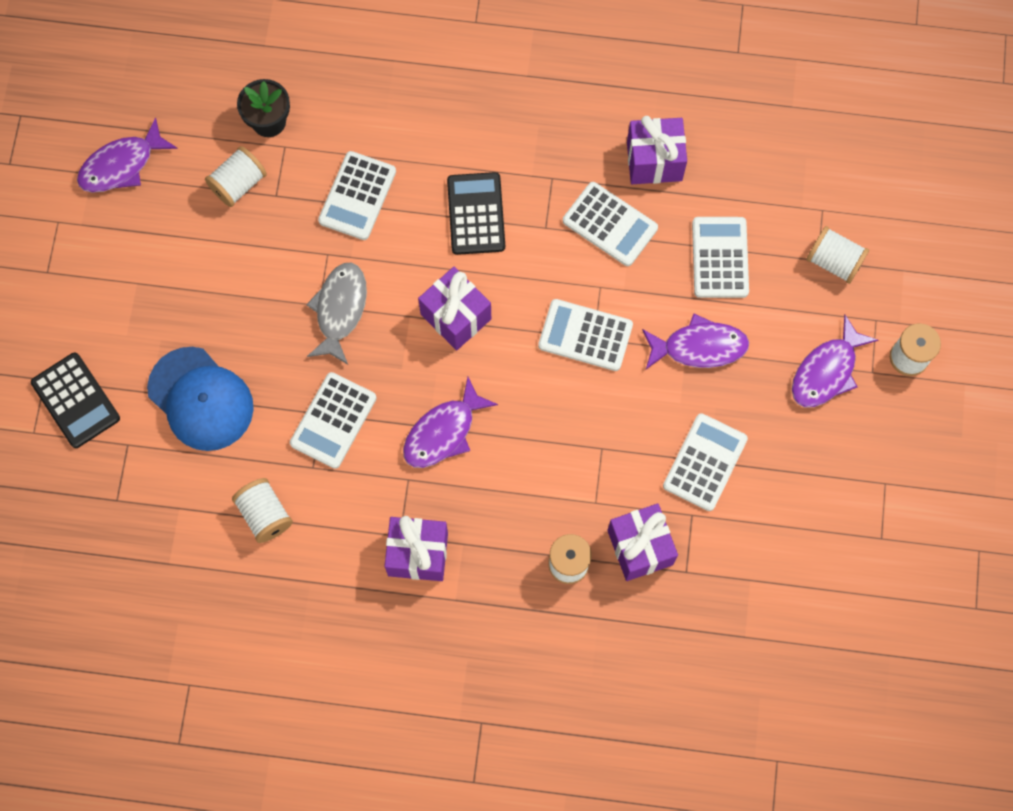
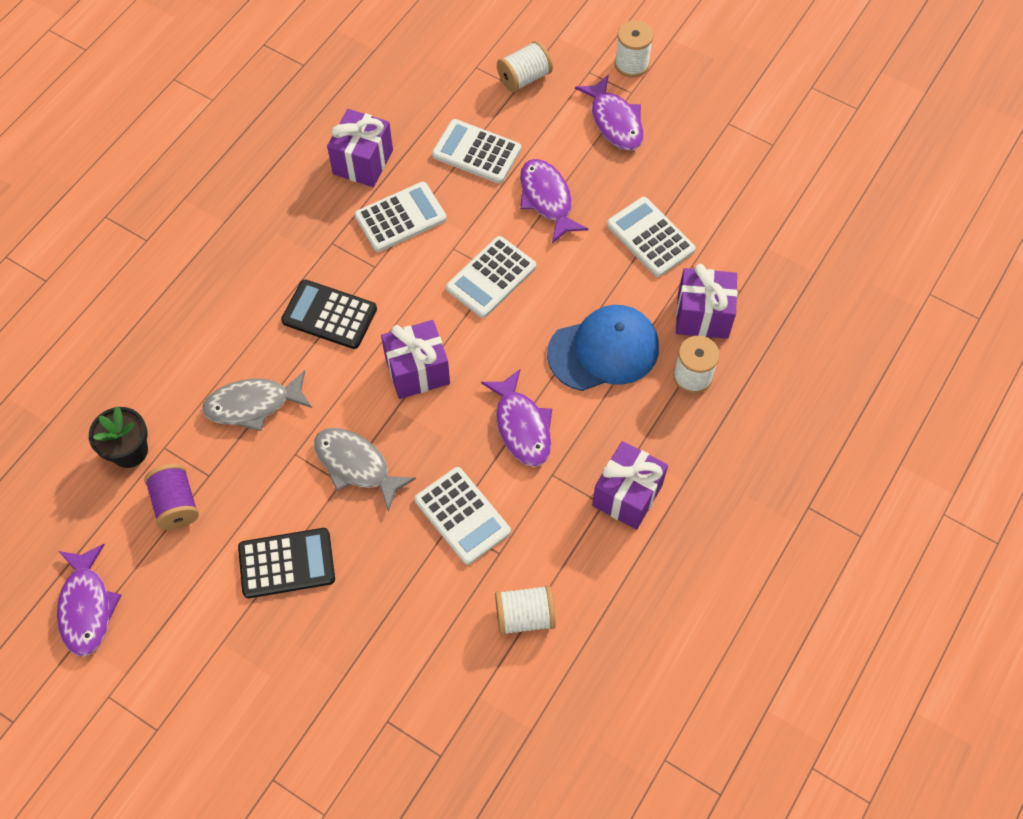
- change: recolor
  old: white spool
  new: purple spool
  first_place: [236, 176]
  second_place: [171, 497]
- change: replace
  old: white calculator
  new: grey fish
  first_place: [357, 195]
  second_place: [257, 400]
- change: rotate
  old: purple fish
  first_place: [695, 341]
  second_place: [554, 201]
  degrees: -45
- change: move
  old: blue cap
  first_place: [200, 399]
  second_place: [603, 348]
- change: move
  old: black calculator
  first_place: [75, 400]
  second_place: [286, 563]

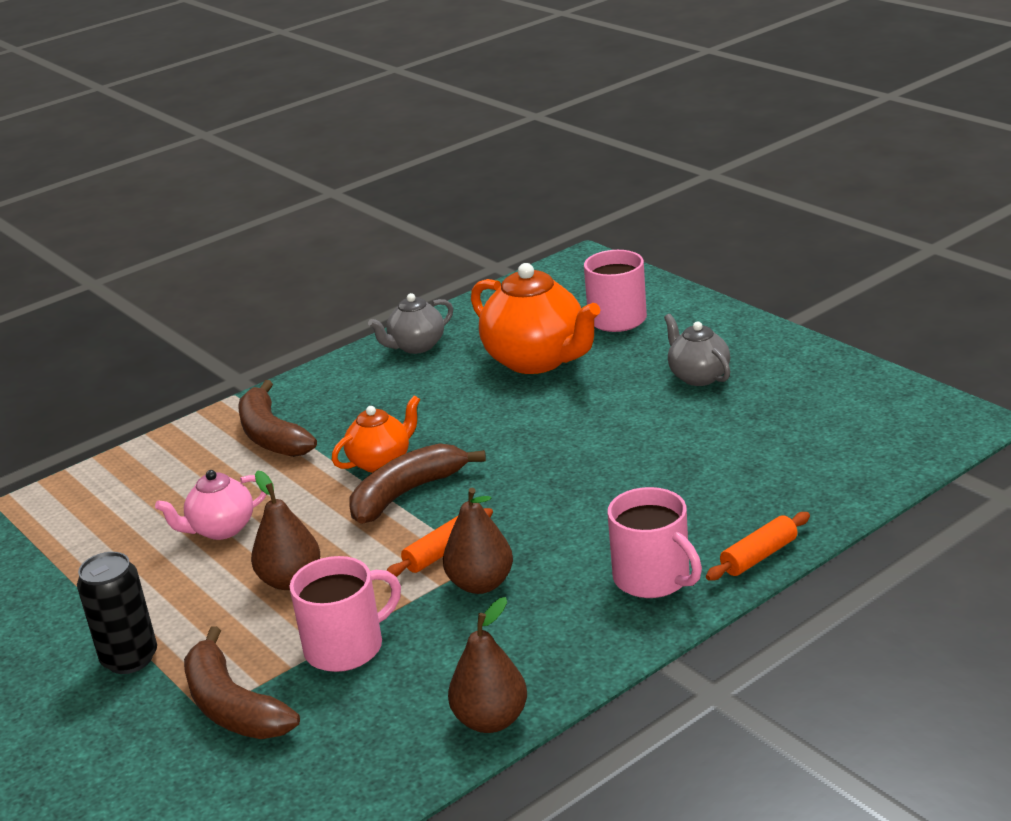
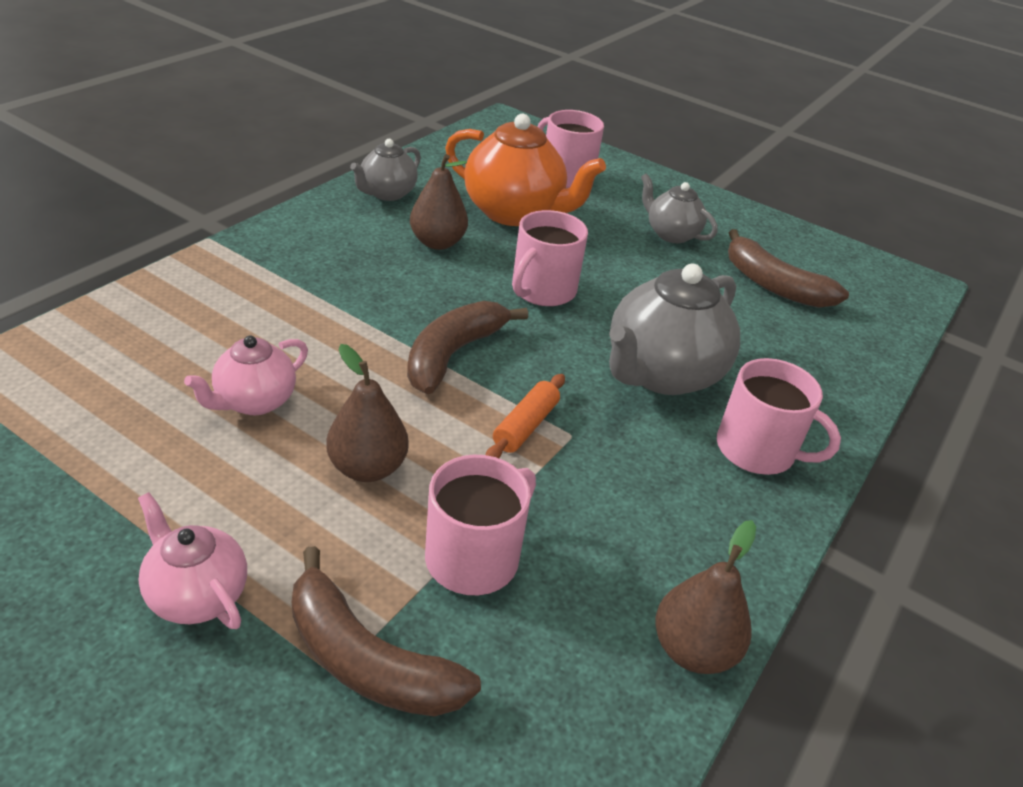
- change: move
  old: brown banana
  first_place: [277, 418]
  second_place: [788, 268]
- change: delete
  old: orange teapot
  first_place: [376, 434]
- change: move
  old: brown pear
  first_place: [478, 541]
  second_place: [439, 202]
- change: delete
  old: orange rolling pin
  first_place: [758, 546]
- change: replace
  old: black can
  new: pink teapot
  first_place: [117, 613]
  second_place: [192, 560]
- change: insert
  new: pink mug
  second_place: [550, 258]
- change: insert
  new: grey teapot
  second_place: [674, 329]

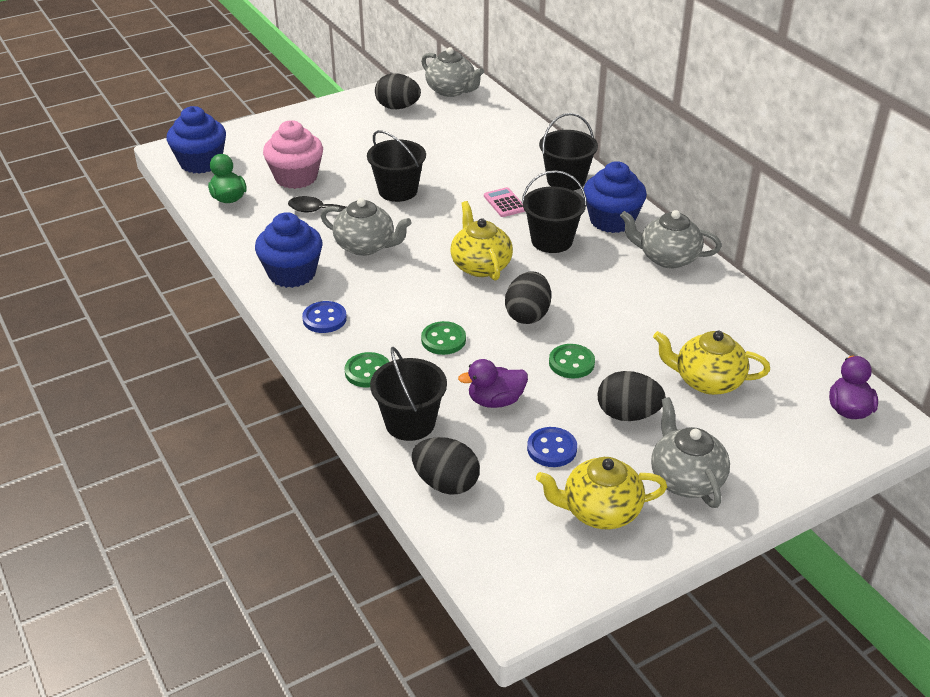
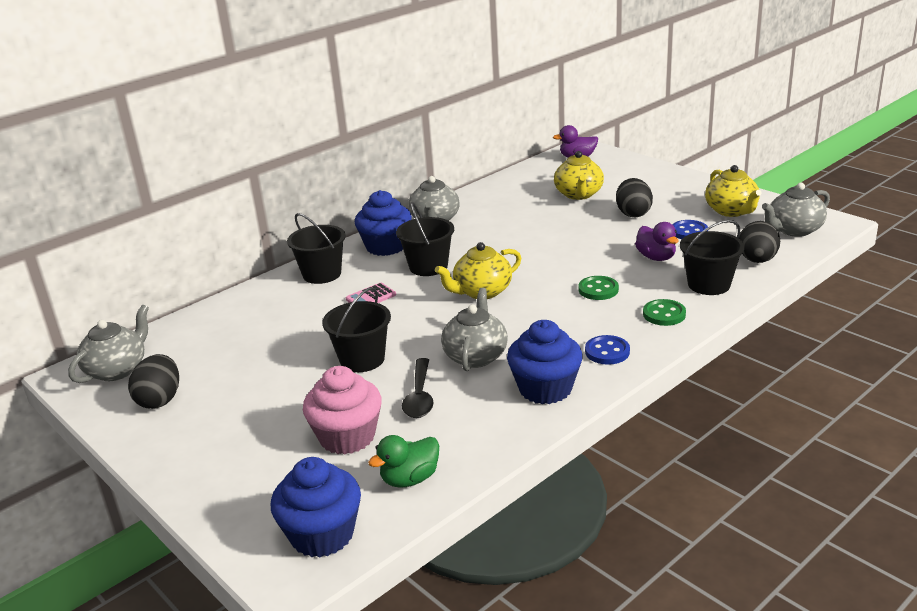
- change: delete
  old: black egg
  first_place: [528, 297]
- change: delete
  old: green button
  first_place: [572, 361]
- change: move
  old: grey teapot
  first_place: [690, 452]
  second_place: [796, 209]

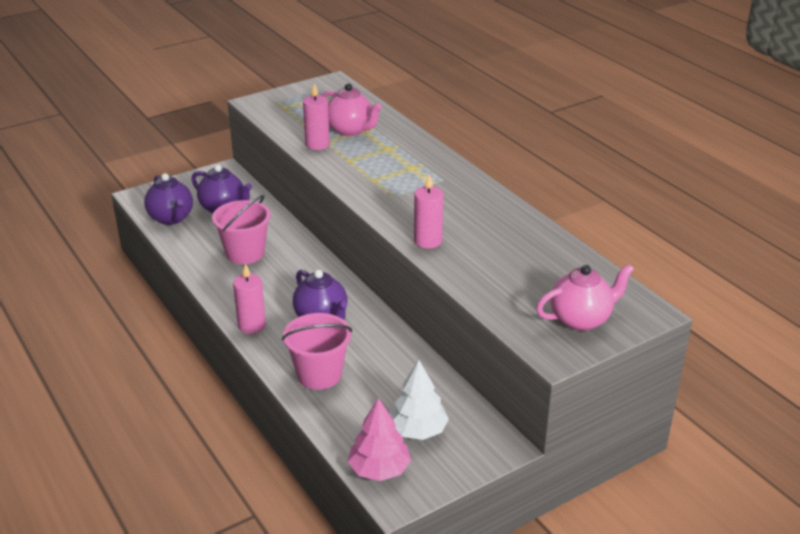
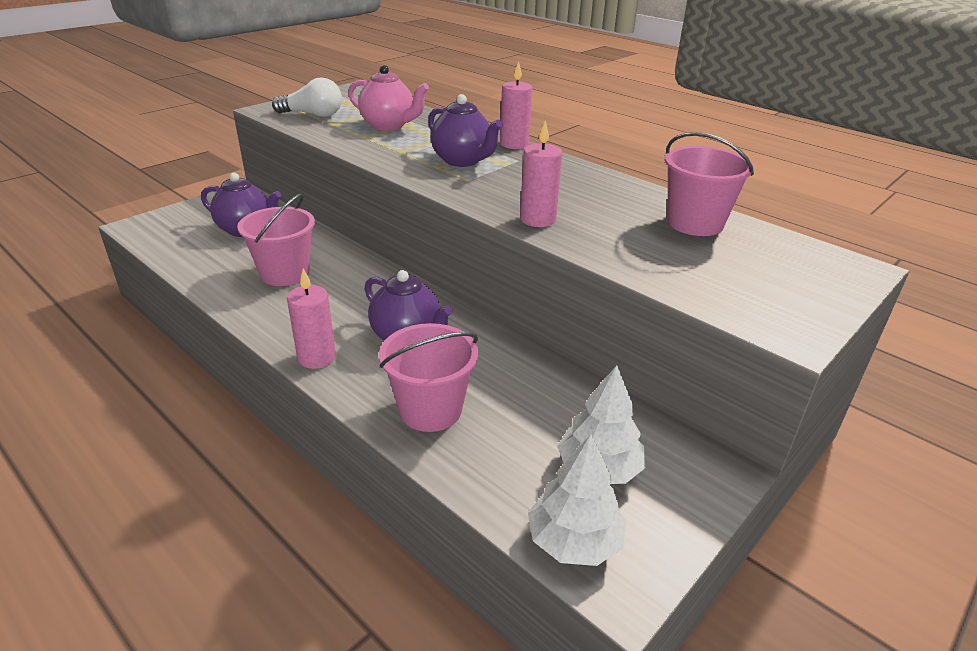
- change: move
  old: pink candle
  first_place: [316, 116]
  second_place: [516, 105]
- change: move
  old: purple teapot
  first_place: [168, 199]
  second_place: [465, 130]
- change: delete
  old: pink teapot
  first_place: [585, 297]
- change: recolor
  old: pink tree
  new: white tree
  first_place: [379, 439]
  second_place: [577, 500]
- change: insert
  new: white light bulb
  second_place: [307, 97]
- change: insert
  new: pink bucket
  second_place: [709, 184]

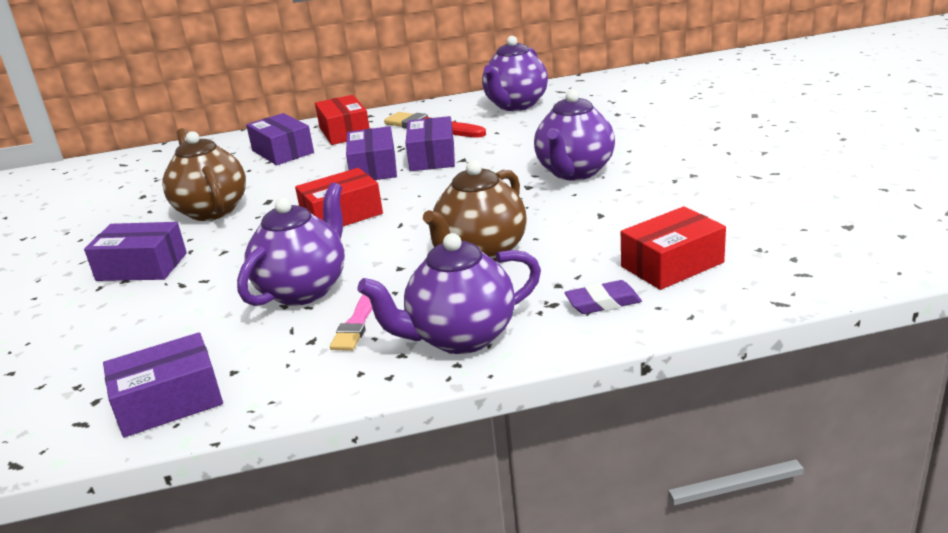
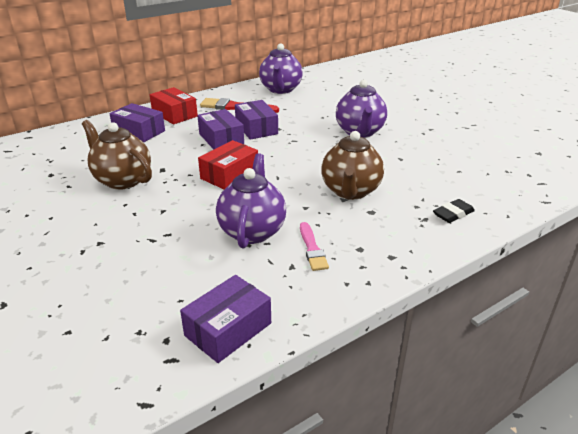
- change: delete
  old: red box
  first_place: [673, 248]
- change: delete
  old: purple box
  first_place: [135, 251]
- change: delete
  old: purple teapot
  first_place: [449, 293]
- change: recolor
  old: purple eraser
  new: black eraser
  first_place: [603, 297]
  second_place: [454, 211]

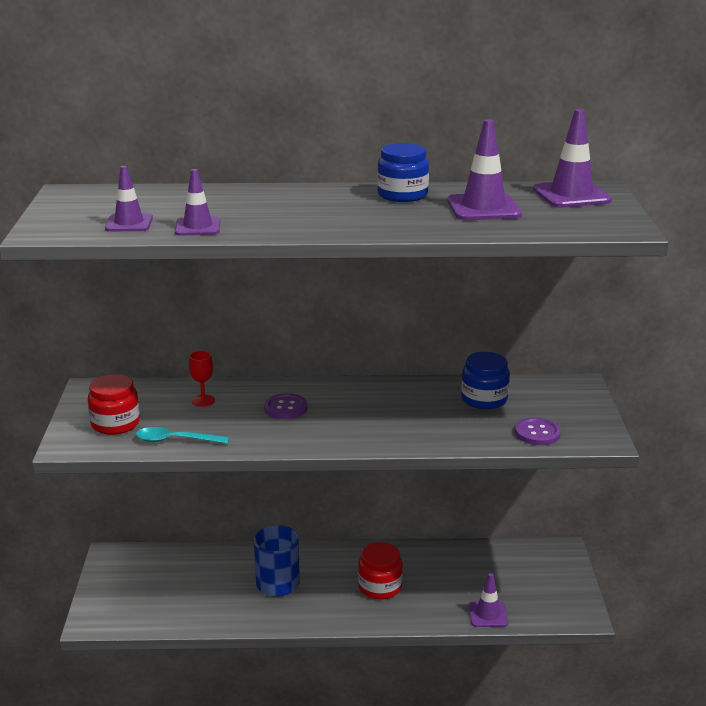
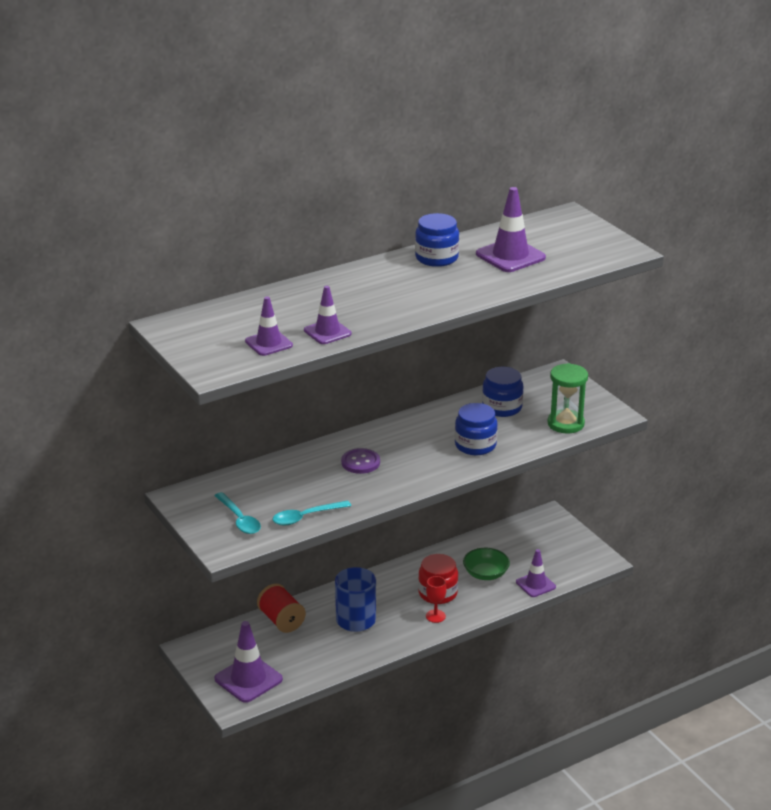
- change: move
  old: purple traffic cone
  first_place: [572, 158]
  second_place: [248, 662]
- change: move
  old: red goblet
  first_place: [202, 379]
  second_place: [436, 599]
- change: replace
  old: red jar
  new: turquoise spoon
  first_place: [114, 404]
  second_place: [237, 513]
- change: replace
  old: purple button
  new: green hourglass
  first_place: [538, 431]
  second_place: [568, 398]
- change: insert
  new: blue jar
  second_place: [476, 429]
- change: insert
  new: green bowl
  second_place: [486, 564]
- change: insert
  new: red spool
  second_place: [281, 608]

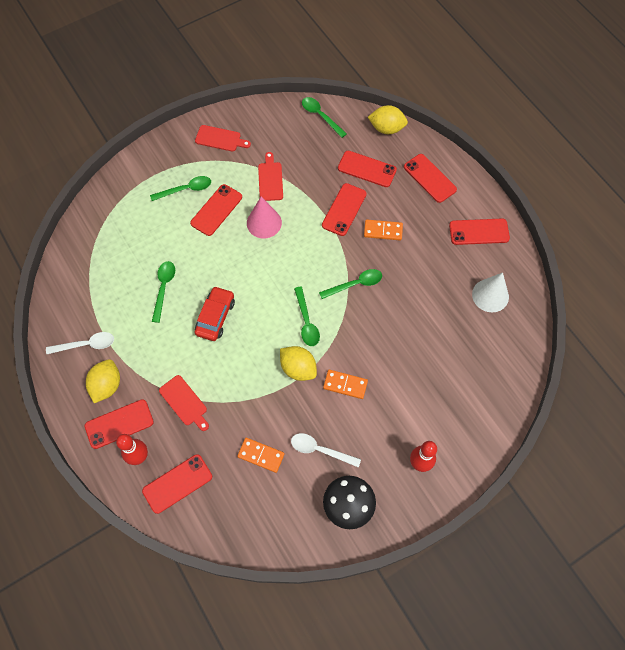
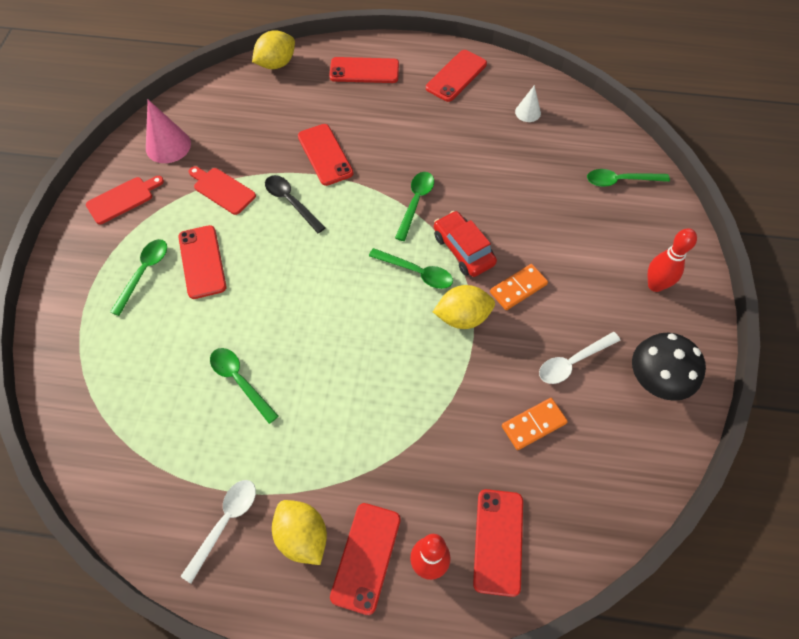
- change: move
  old: green spoon
  first_place: [324, 117]
  second_place: [628, 178]
- change: delete
  old: red phone
  first_place: [367, 169]
- change: move
  old: pink cone
  first_place: [264, 217]
  second_place: [168, 131]
- change: delete
  old: orange domino
  first_place: [383, 230]
- change: resize
  old: white cone
  first_place: [490, 292]
  second_place: [528, 103]
  factor: 0.59
- change: move
  old: red car
  first_place: [215, 313]
  second_place: [465, 244]
- change: delete
  old: red cutting board
  first_place: [184, 403]
- change: insert
  new: black spoon
  second_place: [295, 204]

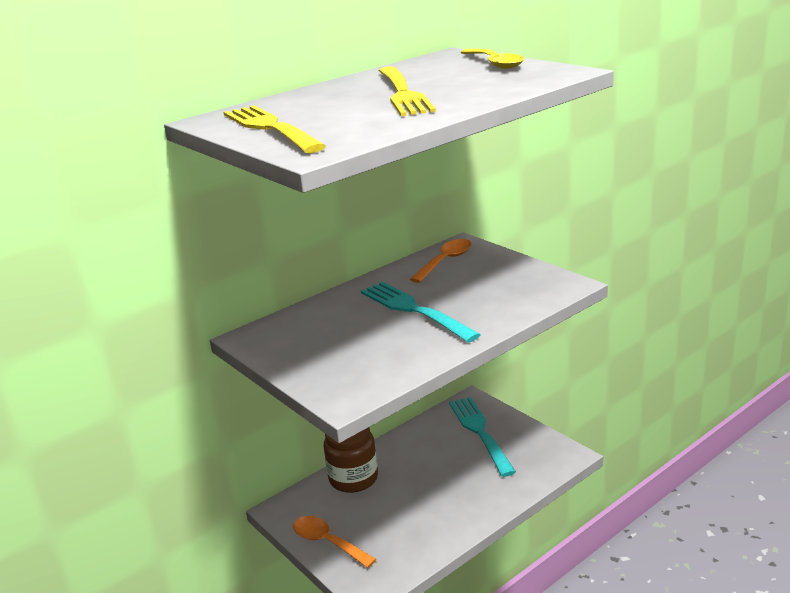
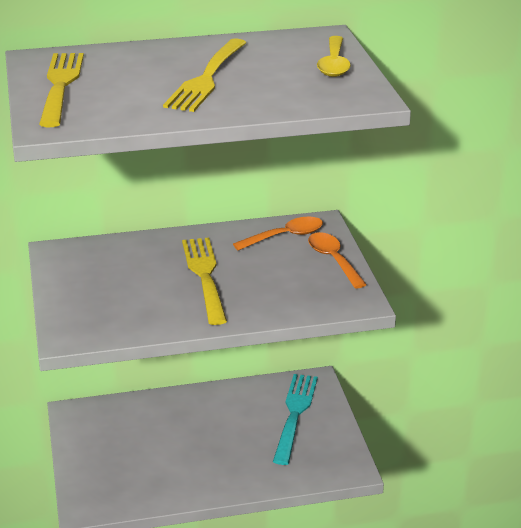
- change: recolor
  old: turquoise fork
  new: yellow fork
  first_place: [421, 312]
  second_place: [204, 281]
- change: delete
  old: brown jar
  first_place: [351, 460]
- change: move
  old: orange spoon
  first_place: [334, 542]
  second_place: [337, 260]

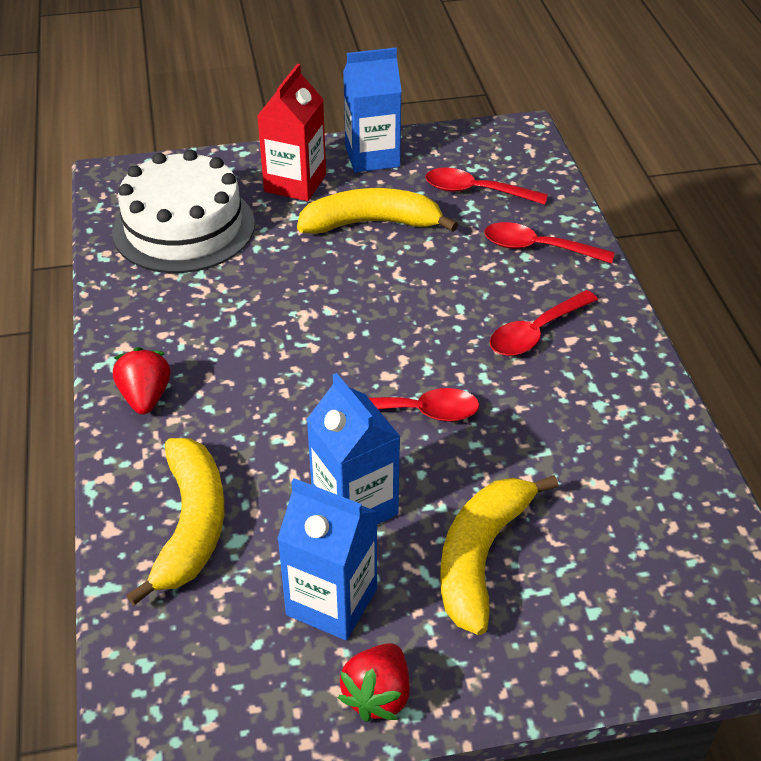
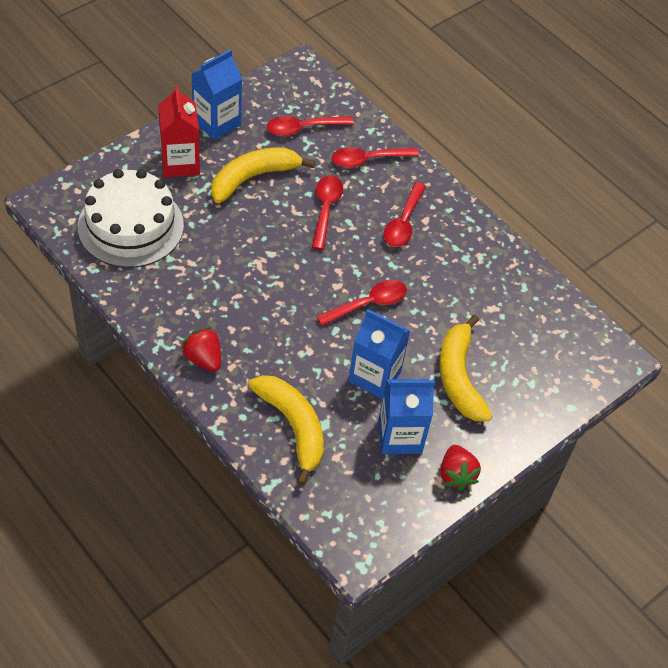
- change: insert
  new: red spoon
  second_place: [327, 212]

